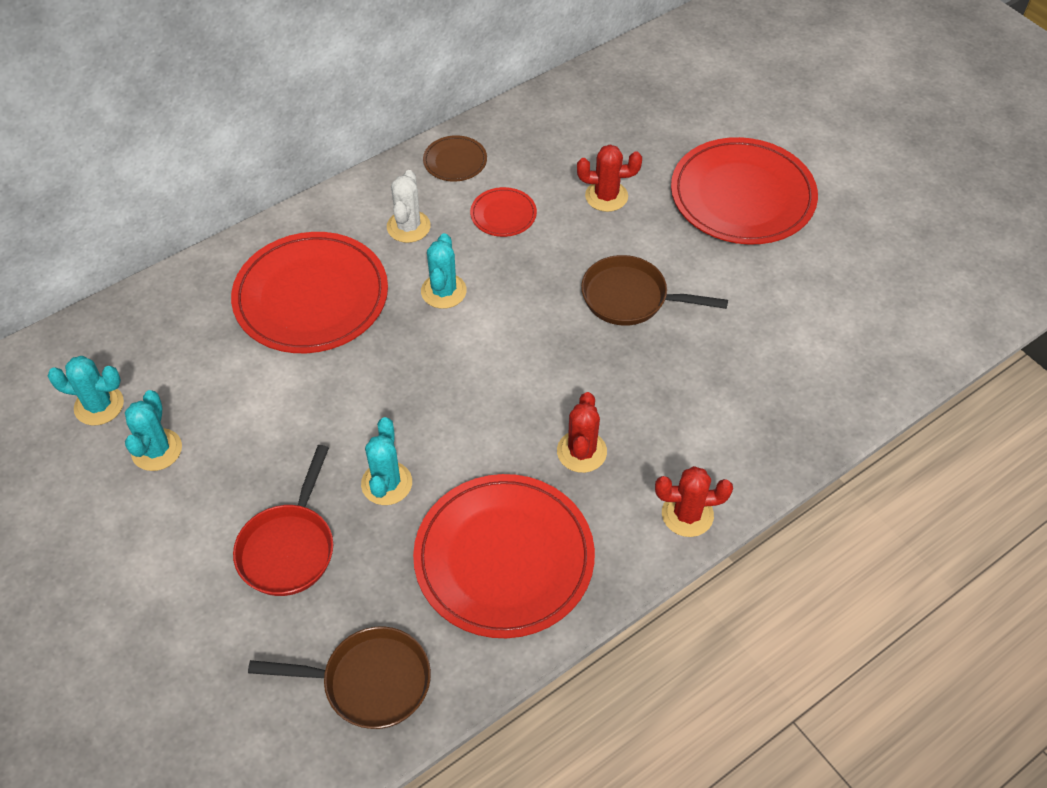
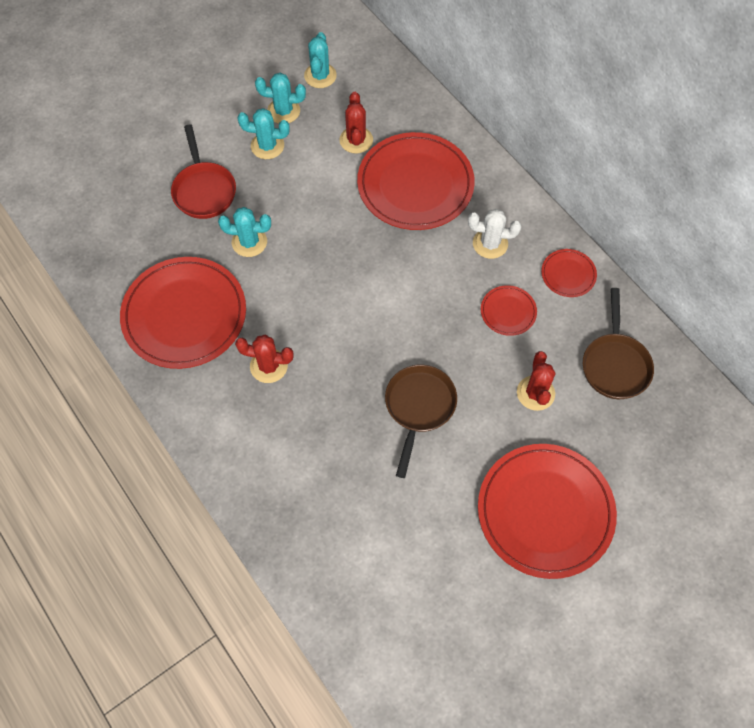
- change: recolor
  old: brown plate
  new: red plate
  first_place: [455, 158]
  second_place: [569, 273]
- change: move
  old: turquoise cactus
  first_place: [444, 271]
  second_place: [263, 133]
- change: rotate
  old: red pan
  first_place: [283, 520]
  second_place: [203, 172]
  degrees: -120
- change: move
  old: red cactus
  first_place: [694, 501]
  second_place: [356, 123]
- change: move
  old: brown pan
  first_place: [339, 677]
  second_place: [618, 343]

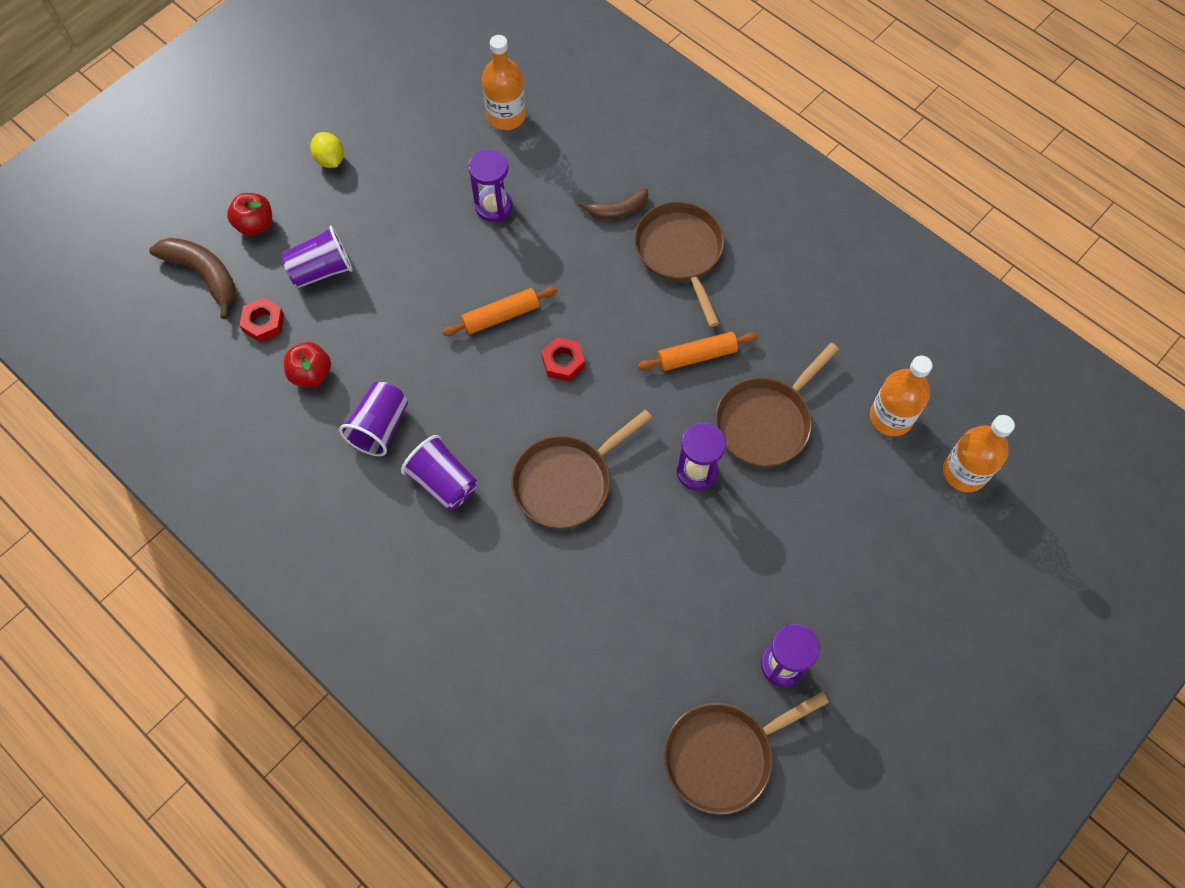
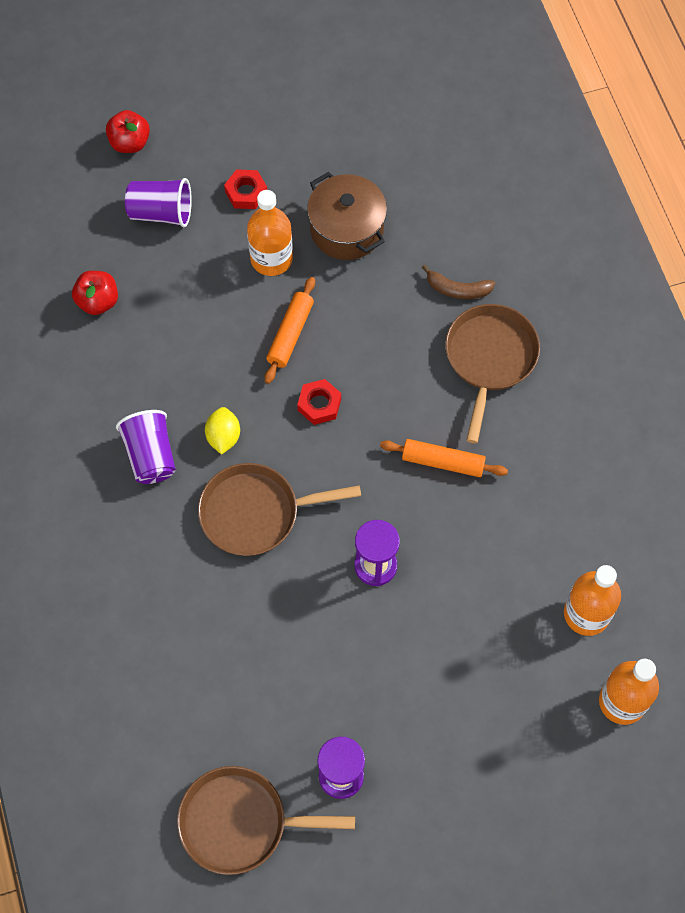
- change: move
  old: orange bottle
  first_place: [504, 82]
  second_place: [270, 233]
- change: move
  old: yellow lemon
  first_place: [327, 150]
  second_place: [222, 431]
- change: replace
  old: purple hourglass
  new: brown pot
  first_place: [490, 185]
  second_place: [347, 216]
- change: delete
  old: brown banana
  first_place: [192, 278]
- change: rotate
  old: orange rolling pin
  first_place: [500, 311]
  second_place: [290, 330]
  degrees: -75
- change: move
  old: red nut
  first_place: [261, 319]
  second_place: [245, 189]
- change: delete
  old: brown pan
  first_place: [777, 405]
- change: delete
  old: purple cup
  first_place: [373, 419]

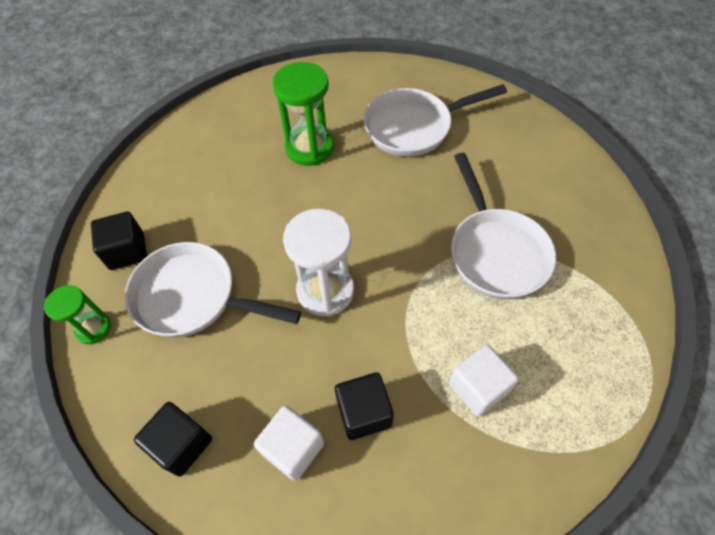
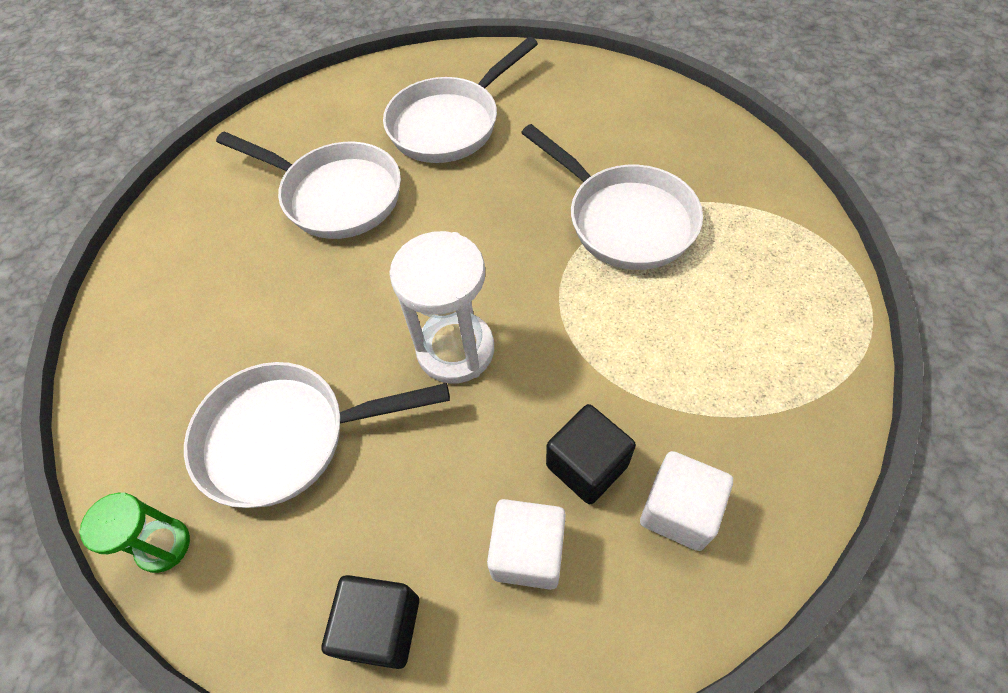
- change: replace
  old: green hourglass
  new: white pan
  first_place: [303, 114]
  second_place: [308, 185]
- change: delete
  old: black cube
  first_place: [119, 241]
- change: move
  old: white cube
  first_place: [484, 381]
  second_place: [686, 501]

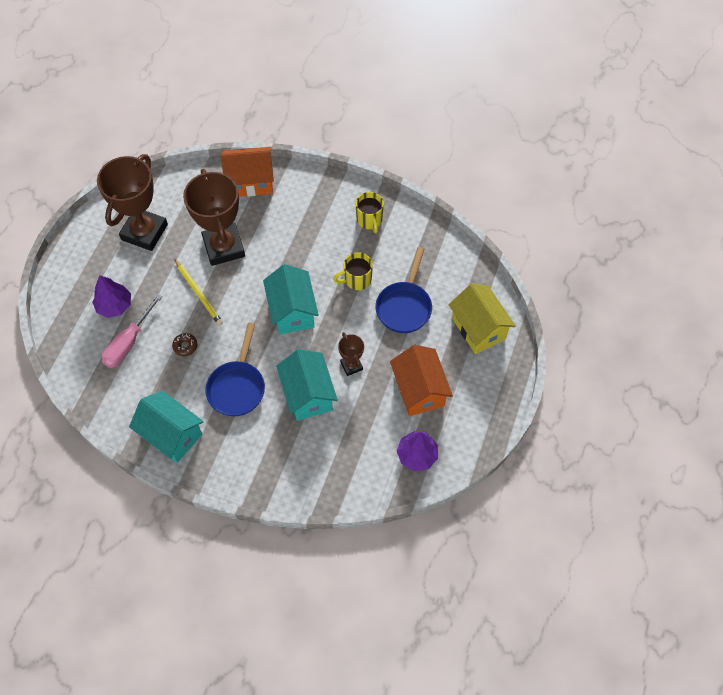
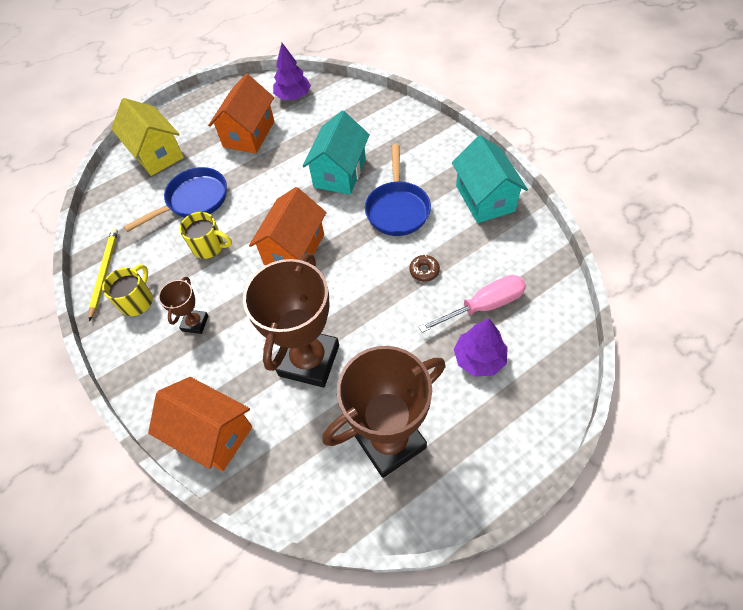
- change: move
  old: yellow pencil
  first_place: [199, 292]
  second_place: [103, 274]
- change: recolor
  old: turquoise house
  new: orange house
  first_place: [291, 299]
  second_place: [288, 226]
- change: rotate
  old: yellow house
  first_place: [482, 318]
  second_place: [147, 137]
  degrees: -45
- change: rotate
  old: blue pan
  first_place: [235, 369]
  second_place: [398, 190]
  degrees: 135
- change: move
  old: brown trophy
  first_place: [351, 354]
  second_place: [183, 305]

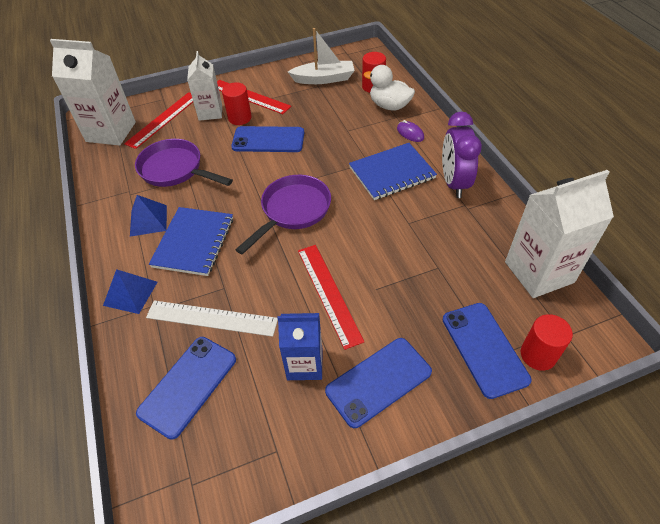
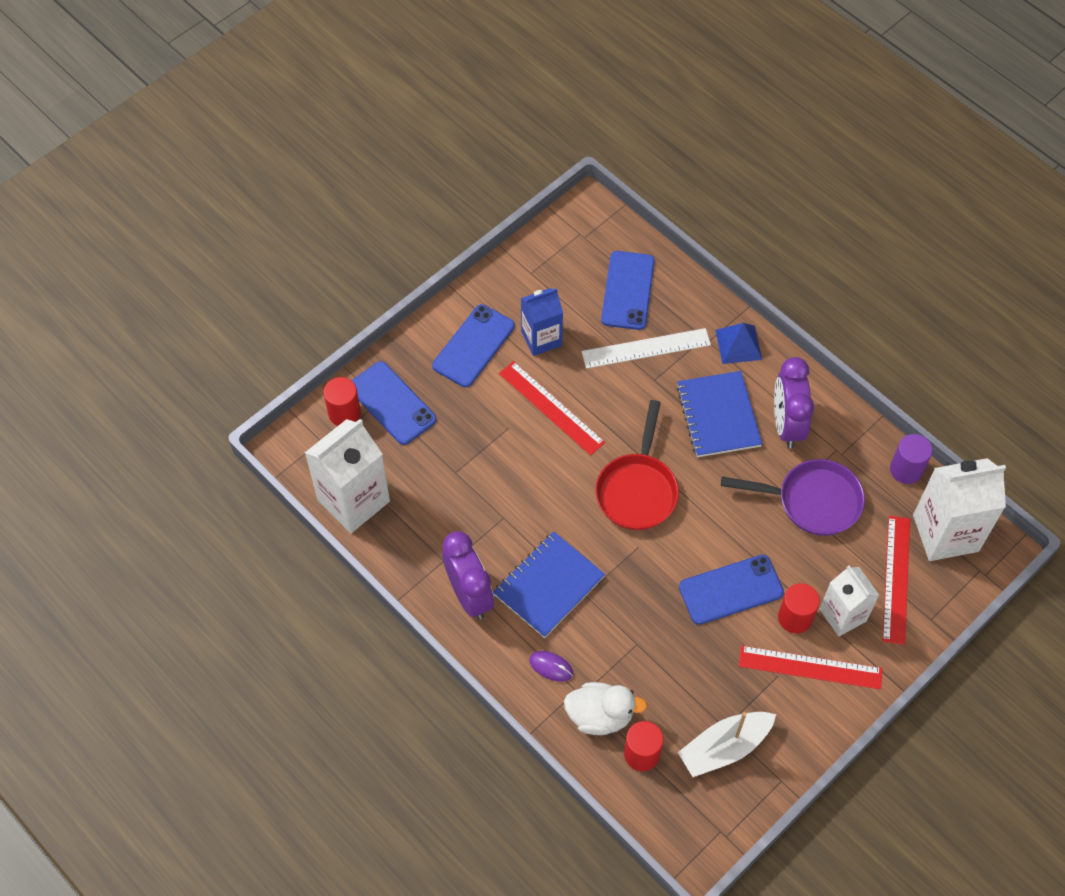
- change: recolor
  old: purple pan
  new: red pan
  first_place: [283, 215]
  second_place: [637, 465]
- change: replace
  old: blue pyramid
  new: purple clock
  first_place: [148, 216]
  second_place: [794, 402]
- change: insert
  new: purple cylinder
  second_place: [911, 459]

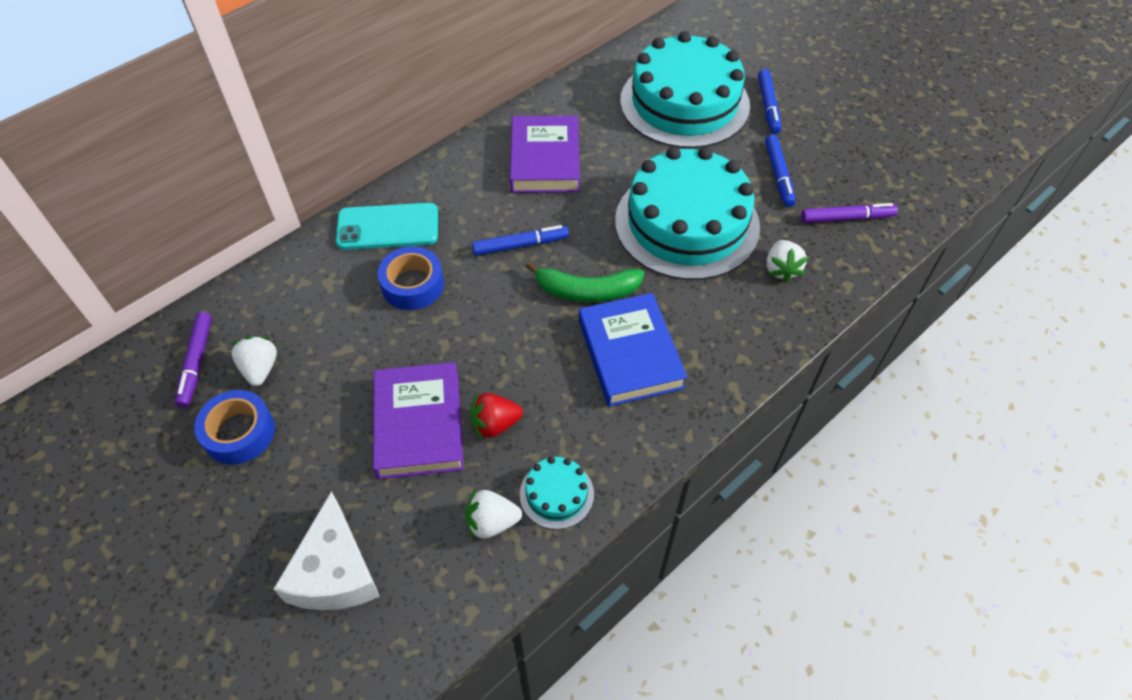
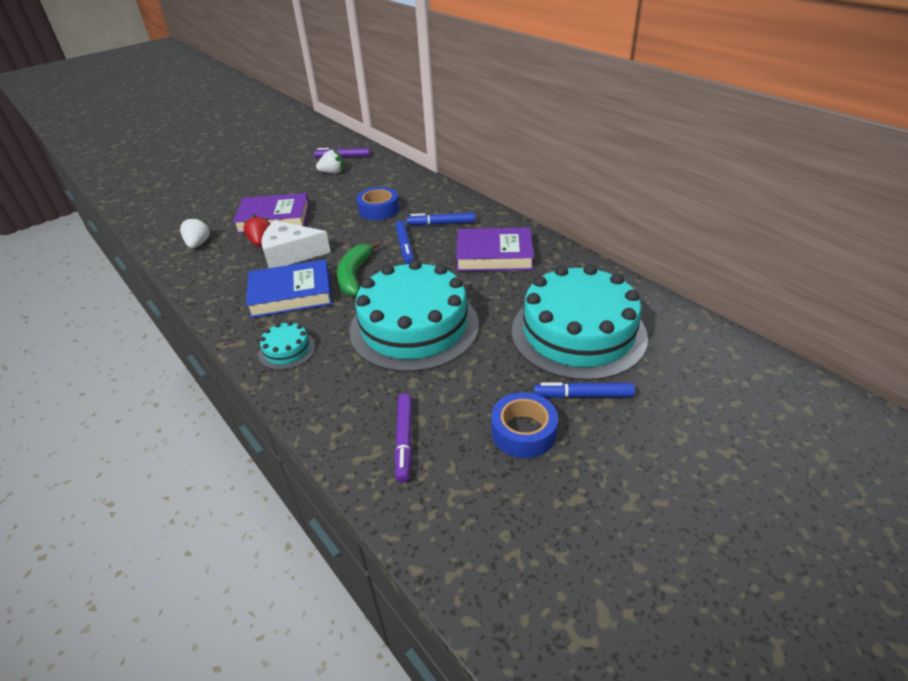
- change: move
  old: blue marker
  first_place: [780, 171]
  second_place: [441, 218]
- change: delete
  old: turquoise phone
  first_place: [387, 226]
- change: delete
  old: white strawberry
  first_place: [787, 261]
- change: move
  old: blue tape
  first_place: [234, 427]
  second_place: [524, 425]
- change: move
  old: turquoise cake
  first_place: [557, 493]
  second_place: [287, 345]
- change: move
  old: white cheese
  first_place: [327, 550]
  second_place: [296, 244]

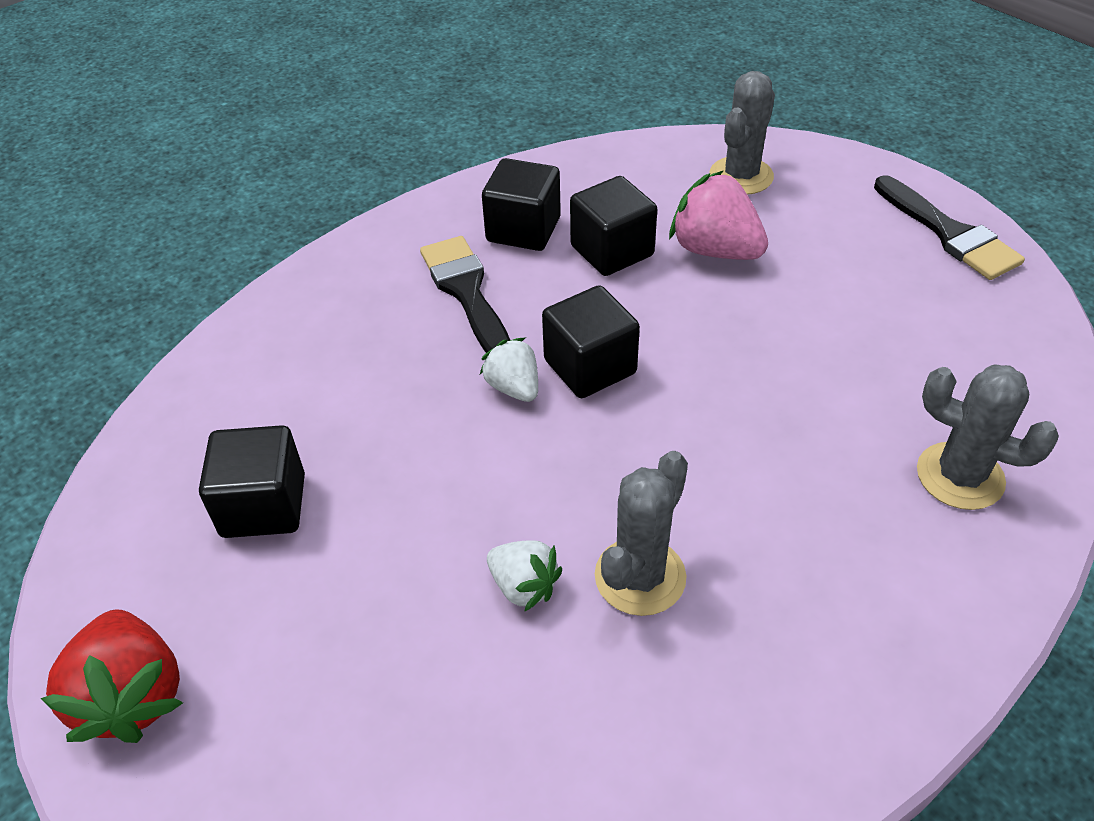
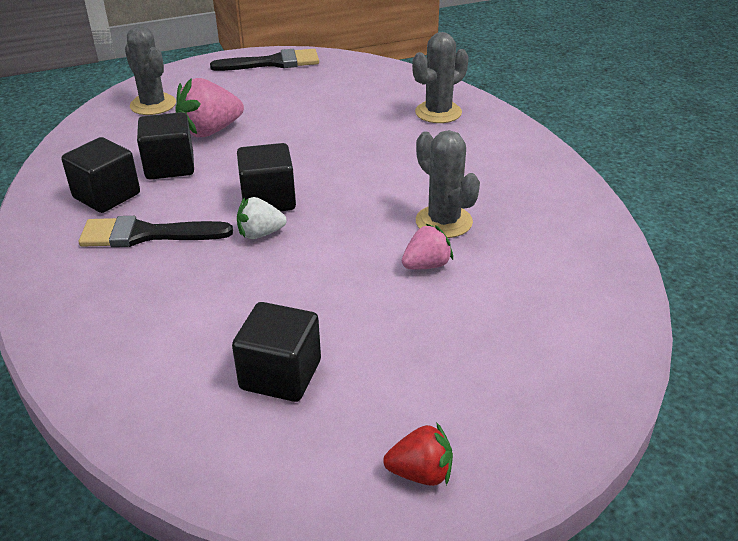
- change: recolor
  old: white strawberry
  new: pink strawberry
  first_place: [524, 576]
  second_place: [427, 246]
- change: resize
  old: red strawberry
  first_place: [111, 676]
  second_place: [418, 454]
  factor: 0.6

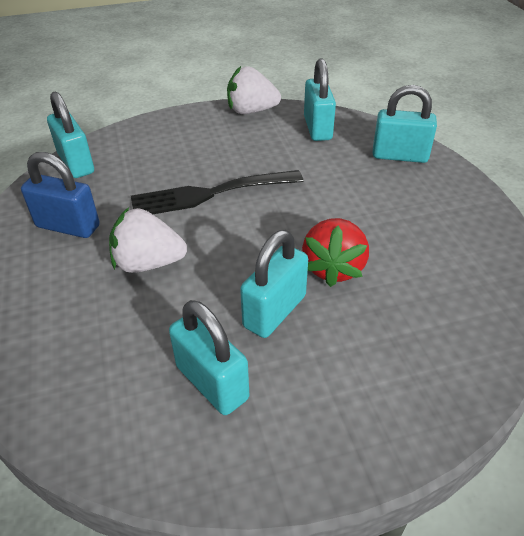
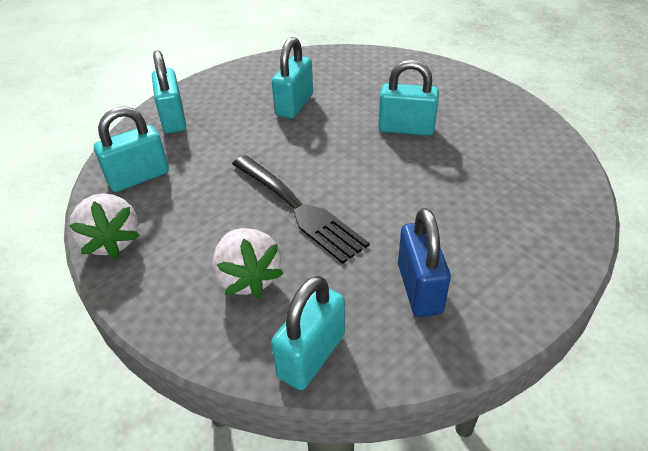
- change: move
  old: white strawberry
  first_place: [148, 240]
  second_place: [248, 263]
- change: delete
  old: red strawberry
  first_place: [335, 252]
- change: move
  old: turquoise padlock
  first_place: [209, 357]
  second_place: [292, 78]

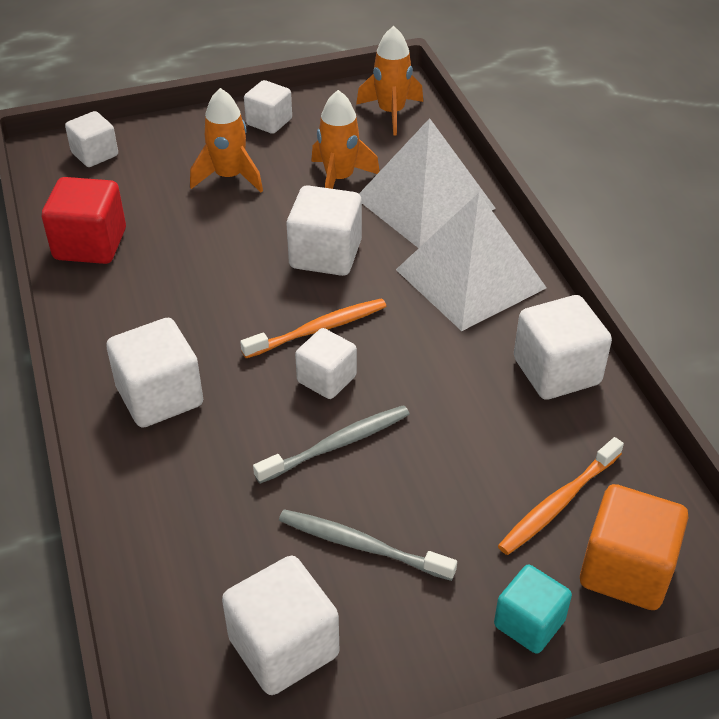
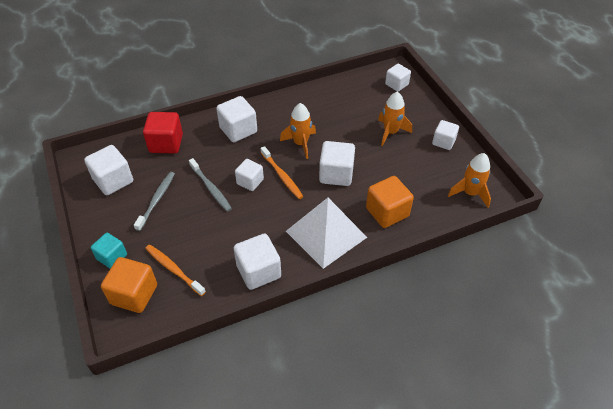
- change: move
  old: orange rocket
  first_place: [345, 139]
  second_place: [298, 131]
- change: replace
  old: white pyramid
  new: orange cube
  first_place: [427, 183]
  second_place: [390, 202]
- change: move
  old: red cube
  first_place: [84, 220]
  second_place: [163, 132]

